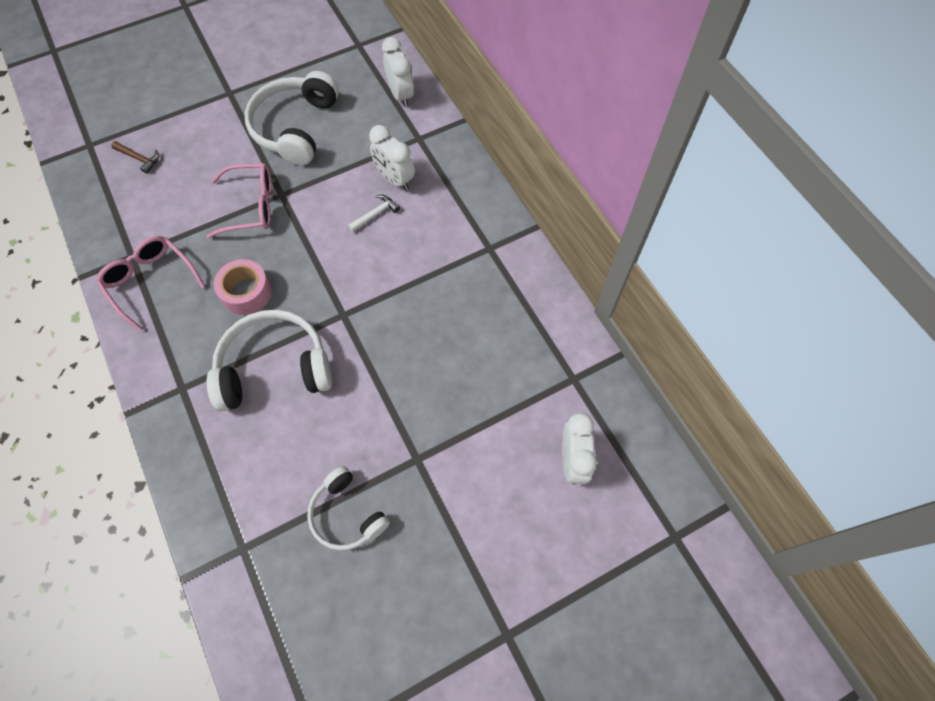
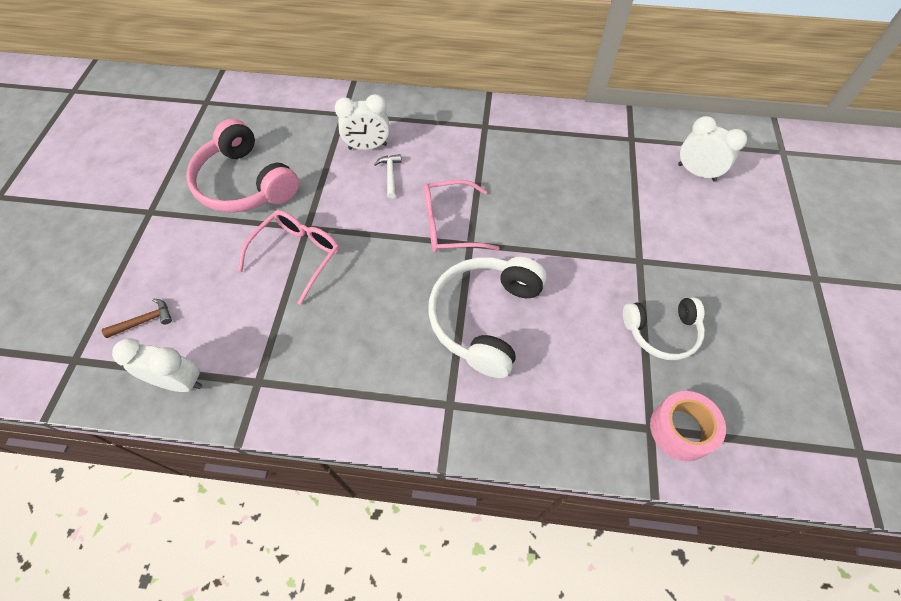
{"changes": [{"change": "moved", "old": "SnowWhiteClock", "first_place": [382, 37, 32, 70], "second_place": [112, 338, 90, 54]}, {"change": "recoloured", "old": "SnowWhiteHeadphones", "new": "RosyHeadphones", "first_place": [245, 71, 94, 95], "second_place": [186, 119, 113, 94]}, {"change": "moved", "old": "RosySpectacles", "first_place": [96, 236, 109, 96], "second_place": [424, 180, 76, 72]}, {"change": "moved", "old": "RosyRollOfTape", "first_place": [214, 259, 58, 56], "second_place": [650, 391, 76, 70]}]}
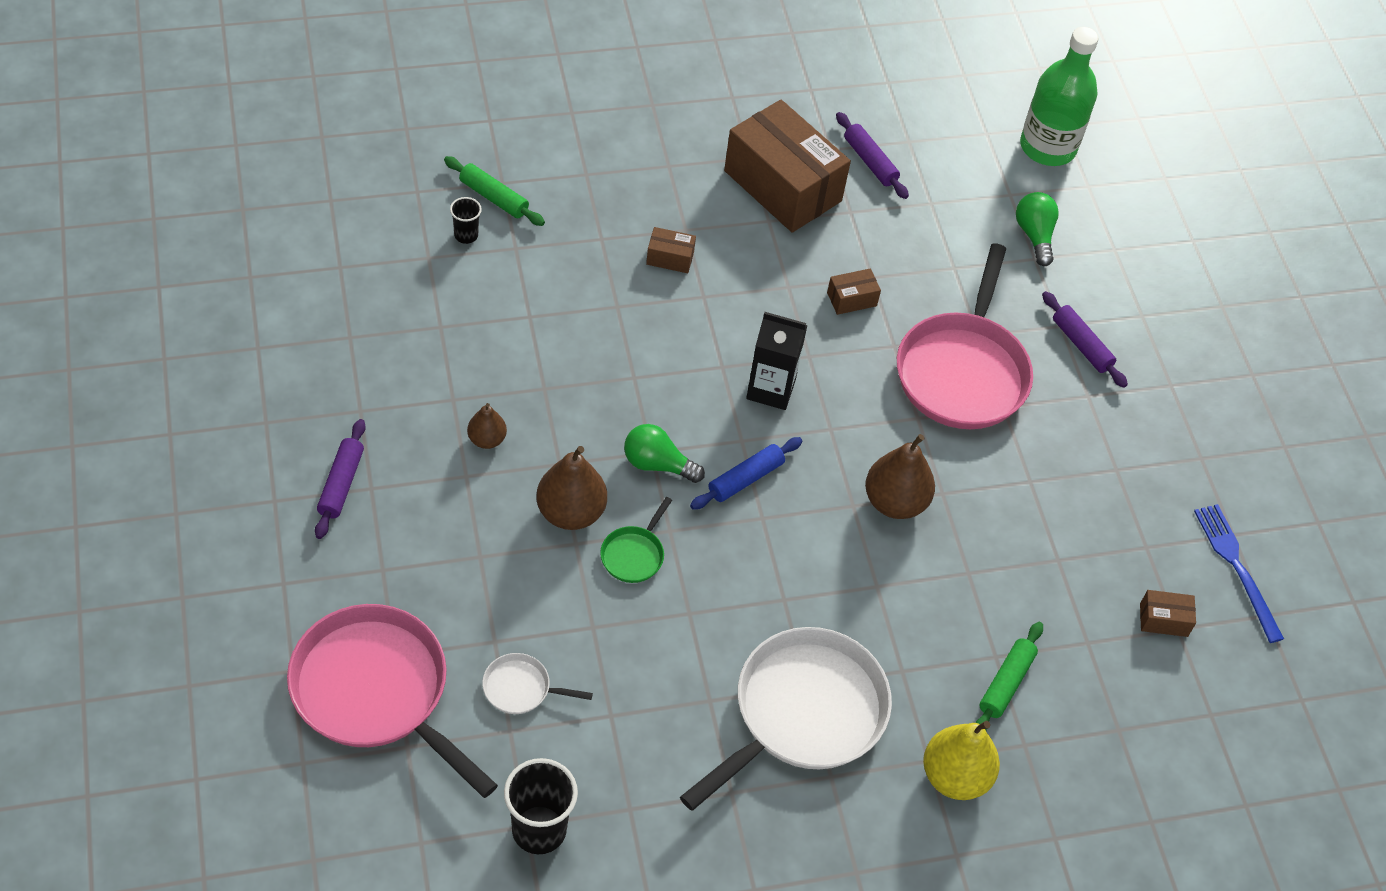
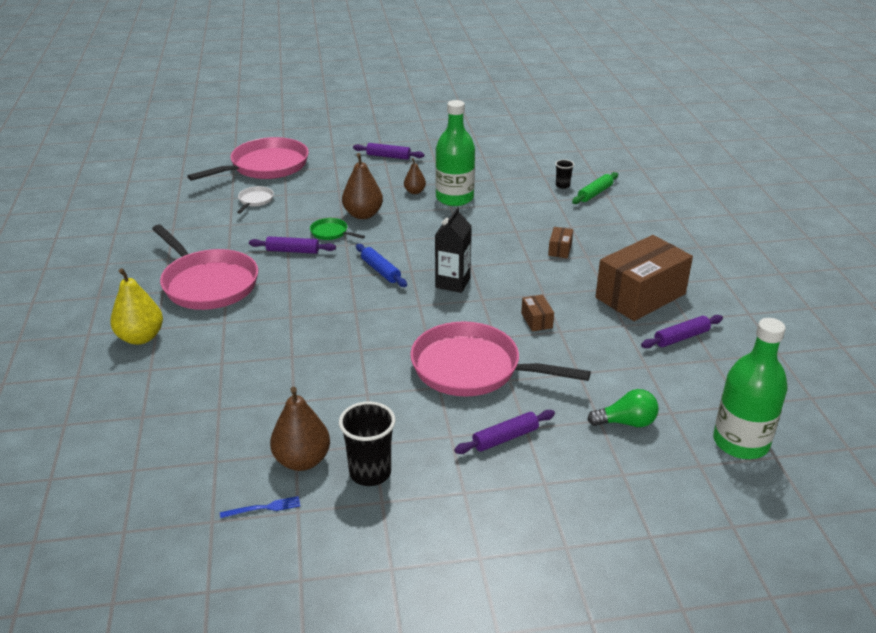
{"changes": [{"change": "removed", "old": "EmeraldLightbulb", "first_place": [624, 424, 81, 59]}, {"change": "moved", "old": "BrownPearFruit", "first_place": [865, 434, 70, 85], "second_place": [270, 387, 60, 84]}, {"change": "resized", "old": "CobaltFork", "first_place": [1194, 504, 90, 139], "second_place": [220, 496, 80, 22], "factor": 0.55}, {"change": "removed", "old": "BrownPackage", "first_place": [1140, 590, 56, 47]}, {"change": "removed", "old": "EmeraldDoughRoller", "first_place": [975, 622, 68, 108]}, {"change": "recoloured", "old": "SnowWhiteSkillet", "new": "RosySkillet", "first_place": [680, 627, 212, 184], "second_place": [152, 224, 106, 86]}, {"change": "moved", "old": "EbonyTumbler", "first_place": [504, 758, 74, 96], "second_place": [339, 401, 56, 85]}, {"change": "added", "new": "EmeraldBottle", "second_place": [435, 100, 40, 106]}, {"change": "added", "new": "RoyalPurpleDoughRoller", "second_place": [249, 236, 87, 18]}]}
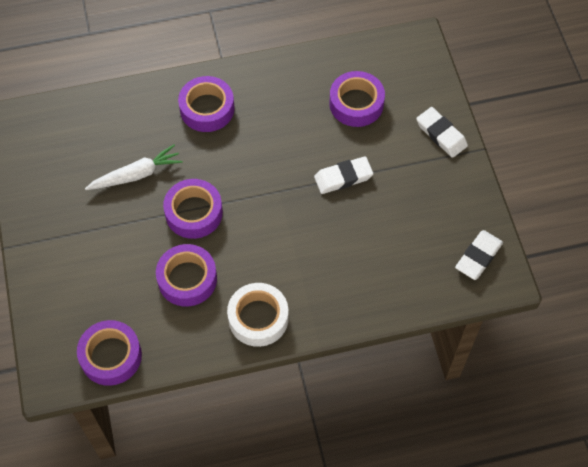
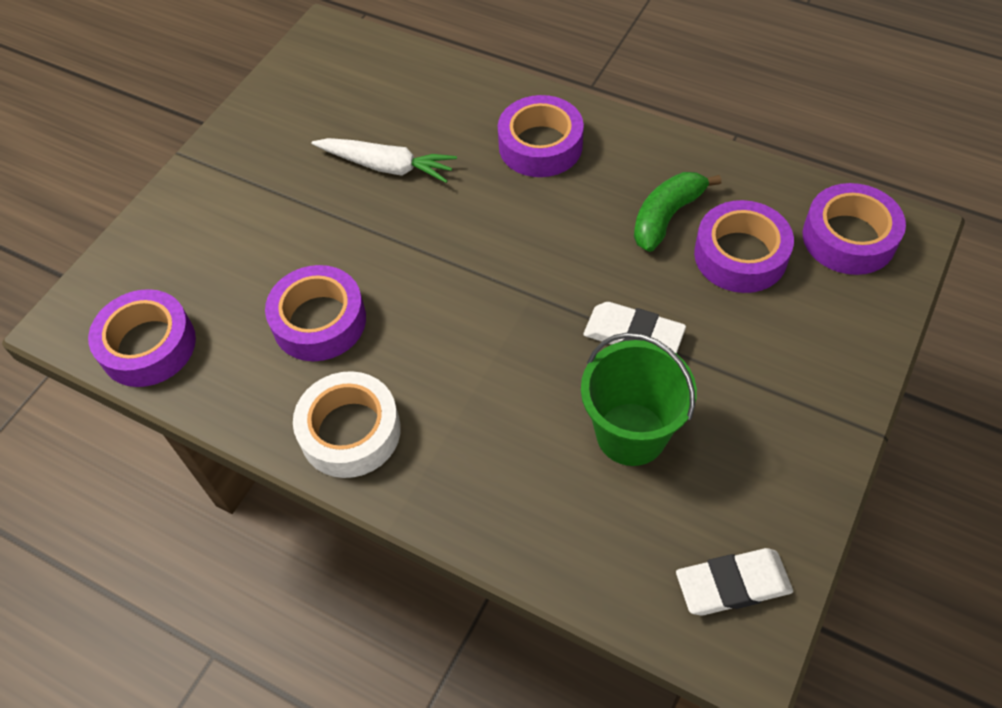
{"changes": [{"change": "removed", "old": "SnowWhiteGumEraser", "first_place": [416, 107, 52, 51]}, {"change": "moved", "old": "RoyalPurpleRollOfTape", "first_place": [163, 179, 60, 60], "second_place": [803, 183, 103, 92]}, {"change": "added", "new": "EmeraldBananaFruit", "second_place": [634, 172, 87, 80]}, {"change": "added", "new": "EmeraldBucket", "second_place": [581, 332, 116, 134]}]}
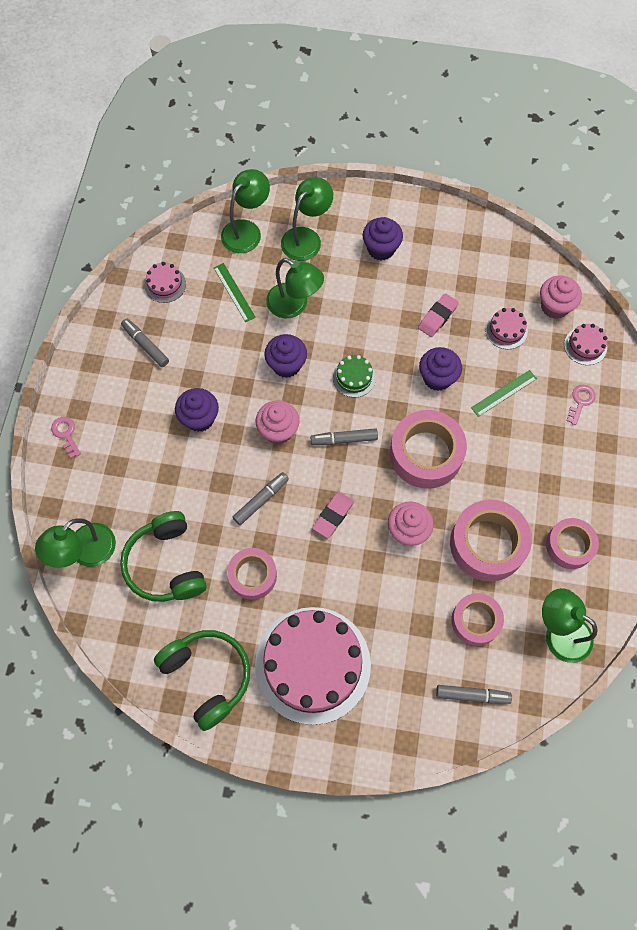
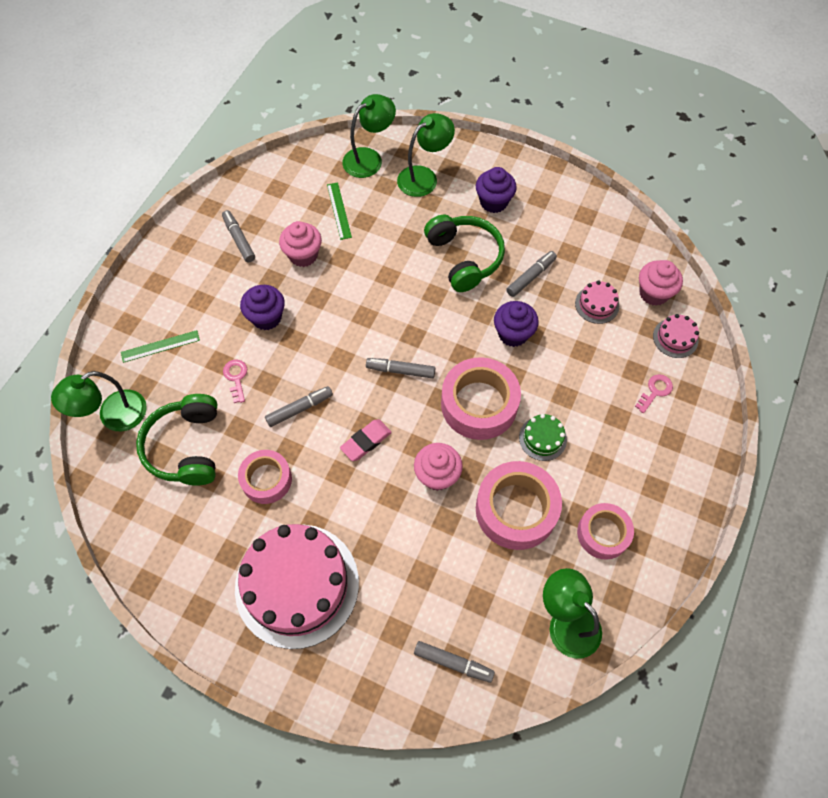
{"changes": [{"change": "removed", "old": "EmeraldLamp", "first_place": [266, 258, 58, 60]}, {"change": "removed", "old": "RosyLayerCake", "first_place": [145, 262, 41, 41]}, {"change": "replaced", "old": "RosyGumEraser", "new": "AshGreyMarkerPen", "first_place": [418, 293, 41, 44], "second_place": [506, 251, 51, 46]}, {"change": "removed", "old": "RoyalPurpleFairyCake", "first_place": [264, 334, 43, 44]}, {"change": "moved", "old": "EmeraldLayerCake", "first_place": [333, 355, 43, 42], "second_place": [519, 414, 48, 47]}, {"change": "moved", "old": "EmeraldRuler", "first_place": [471, 370, 66, 47], "second_place": [121, 330, 79, 33]}, {"change": "moved", "old": "RosyFairyCake", "first_place": [255, 400, 45, 44], "second_place": [279, 221, 43, 46]}, {"change": "moved", "old": "RosyKey", "first_place": [51, 417, 30, 41], "second_place": [223, 360, 24, 43]}, {"change": "removed", "old": "RosyRollOfTape", "first_place": [451, 593, 53, 53]}, {"change": "moved", "old": "EmeraldHeadphones", "first_place": [154, 630, 96, 101], "second_place": [424, 215, 81, 77]}]}
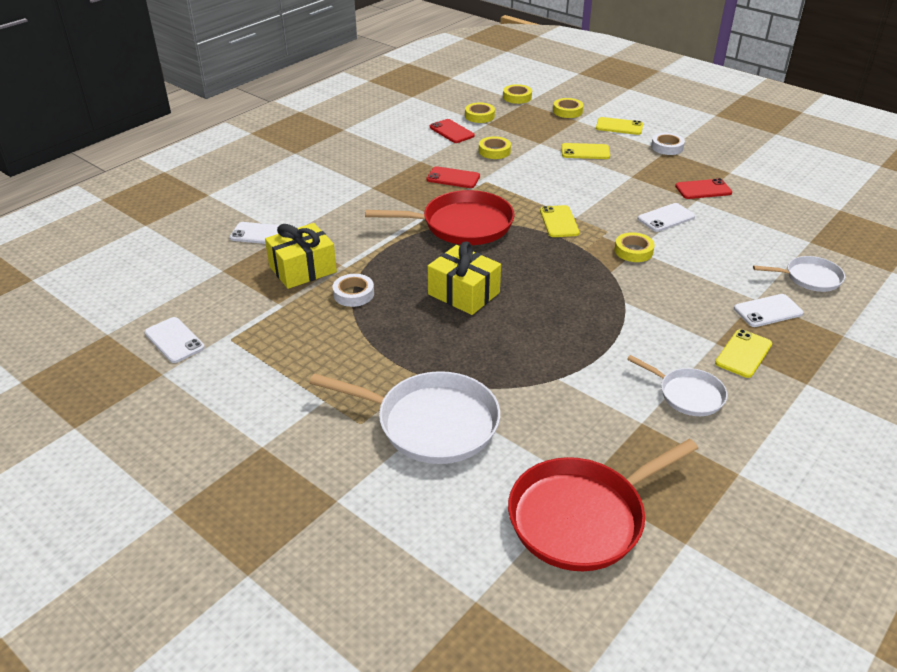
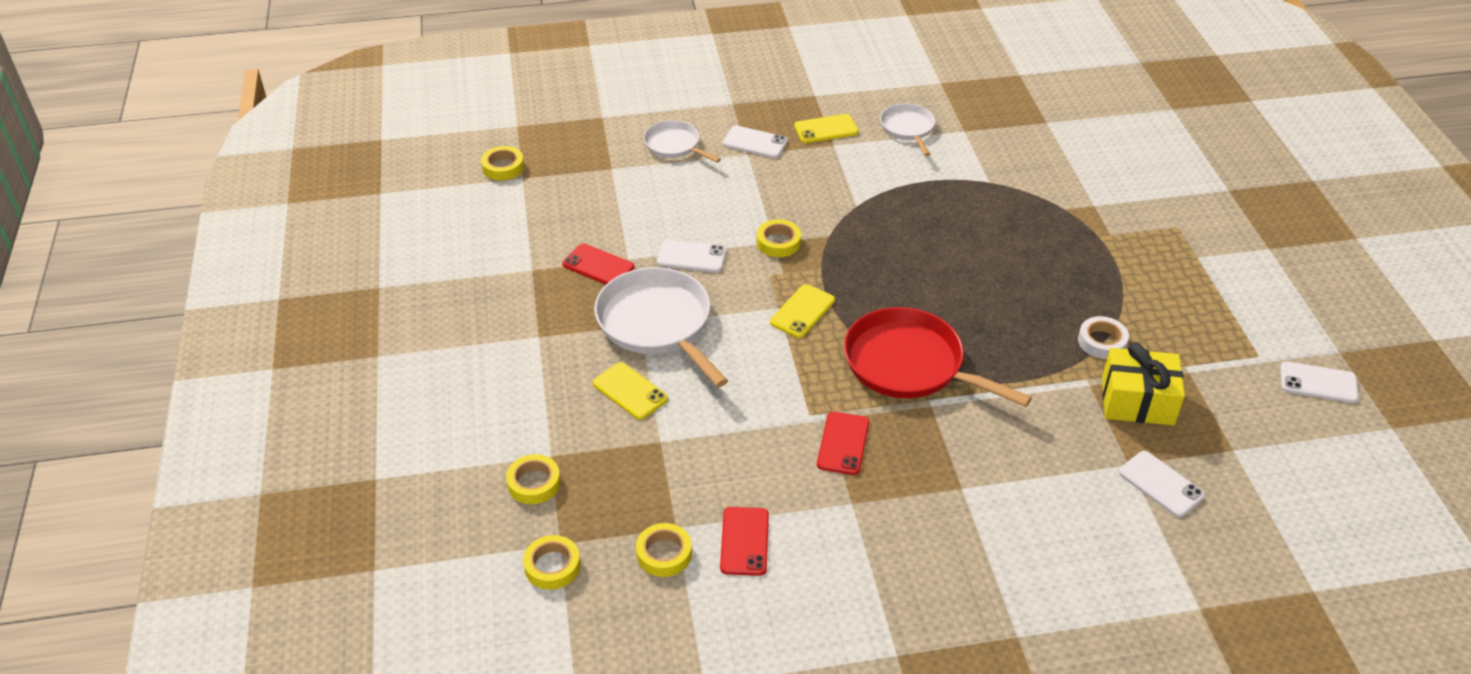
{"changes": [{"change": "removed", "old": "GoldenPhone", "first_place": [596, 117, 47, 18]}, {"change": "removed", "old": "SnowWhiteRollOfTape", "first_place": [651, 133, 34, 22]}, {"change": "moved", "old": "GoldenRollOfTape", "first_place": [479, 136, 32, 23], "second_place": [481, 146, 43, 34]}, {"change": "turned", "old": "ScarletPhone", "first_place": [426, 166, 54, 22], "second_place": [817, 412, 52, 63], "degrees": 45}, {"change": "removed", "old": "GoldenWrappedGift", "first_place": [428, 241, 73, 74]}, {"change": "turned", "old": "SnowWhitePhone", "first_place": [144, 317, 61, 46], "second_place": [1280, 361, 79, 42], "degrees": -75}, {"change": "moved", "old": "SnowWhiteSkillet", "first_place": [309, 371, 191, 93], "second_place": [594, 267, 134, 120]}, {"change": "removed", "old": "ScarletSkillet", "first_place": [508, 439, 190, 132]}]}
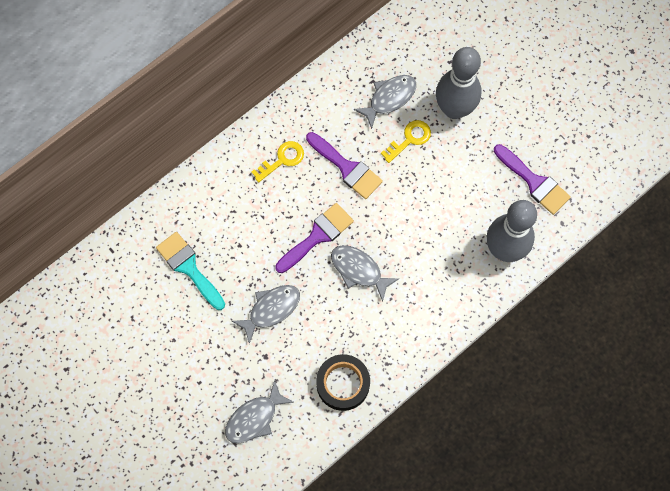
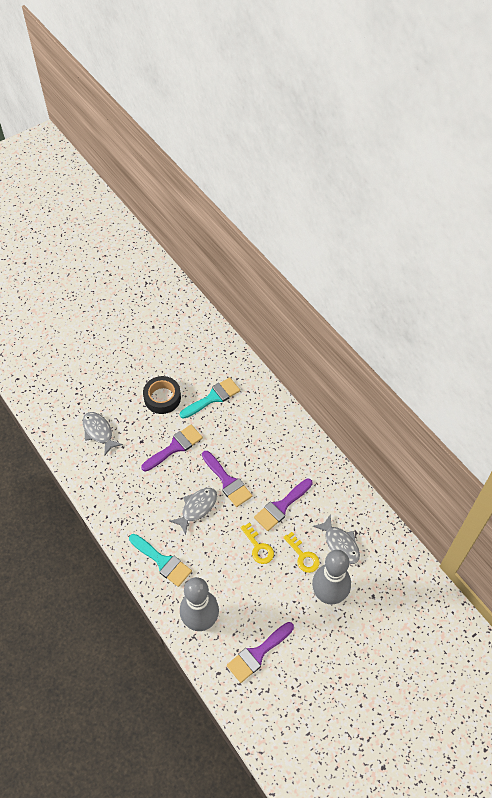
{"changes": [{"change": "moved", "old": "GoldenKey", "first_place": [251, 141, 53, 41], "second_place": [241, 523, 33, 41]}, {"change": "replaced", "old": "AshGreyFishFigure", "new": "RoyalPurpleBrush", "first_place": [232, 285, 68, 59], "second_place": [141, 425, 62, 47]}, {"change": "moved", "old": "EbonyRollOfTape", "first_place": [316, 354, 54, 57], "second_place": [143, 376, 38, 38]}, {"change": "added", "new": "AquaBrush", "second_place": [129, 534, 63, 53]}]}
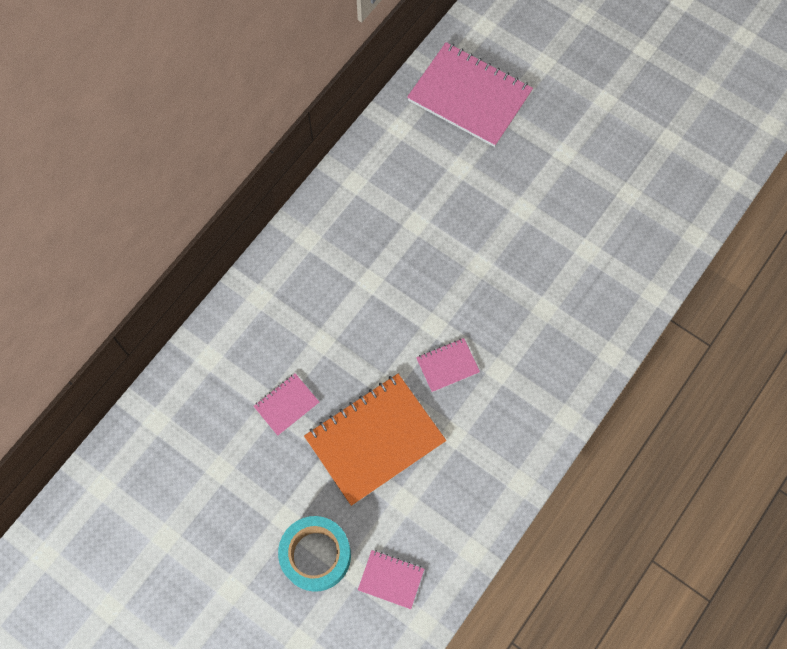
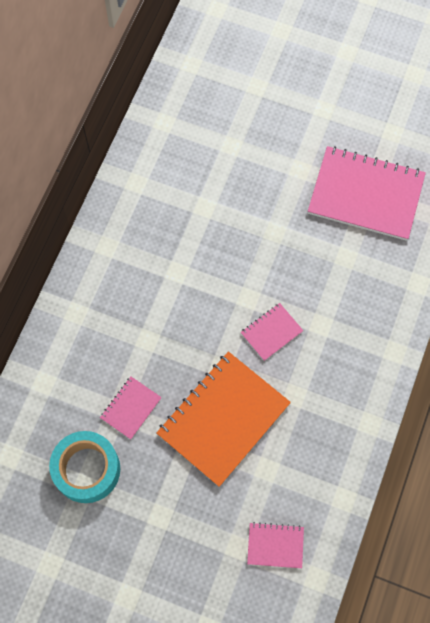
{"changes": [{"change": "moved", "old": "RosyNotepad", "first_place": [407, 42, 126, 105], "second_place": [308, 146, 118, 95]}, {"change": "moved", "old": "AquaRollOfTape", "first_place": [278, 516, 73, 76], "second_place": [49, 431, 71, 72]}]}
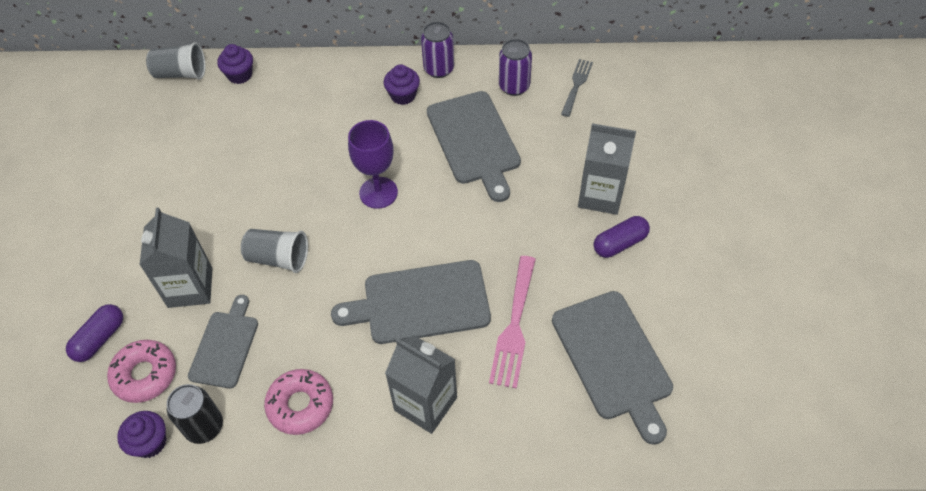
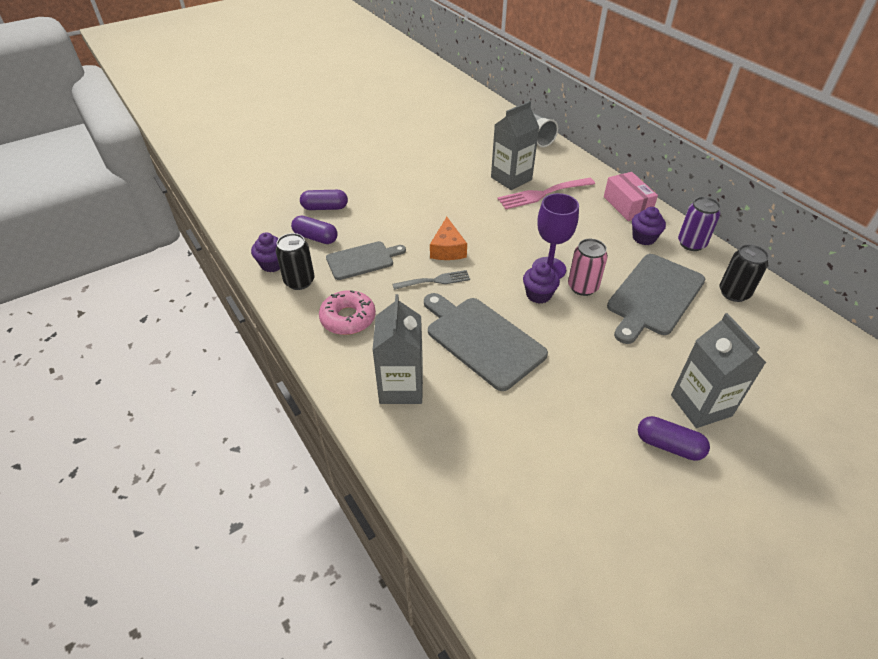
{"changes": [{"change": "recoloured", "old": "RoyalPurpleSodaCan", "new": "EbonySodaCan", "first_place": [499, 39, 33, 57], "second_place": [720, 244, 49, 58]}, {"change": "moved", "old": "RoyalPurpleFairyCake", "first_place": [217, 44, 36, 40], "second_place": [523, 262, 37, 42]}, {"change": "moved", "old": "AshGreyFork", "first_place": [561, 59, 32, 58], "second_place": [393, 270, 77, 20]}, {"change": "moved", "old": "AshGreyMilkCarton", "first_place": [140, 207, 73, 101], "second_place": [491, 101, 48, 89]}, {"change": "replaced", "old": "AshGreyTumbler", "new": "OrangeColouredPieceOfCheese", "first_place": [241, 229, 67, 44], "second_place": [430, 217, 37, 43]}, {"change": "moved", "old": "RosyFork", "first_place": [489, 256, 47, 133], "second_place": [498, 178, 97, 31]}, {"change": "removed", "old": "AshGreyBreadBoard", "first_place": [552, 291, 121, 154]}, {"change": "replaced", "old": "RosyGlazedDonut", "new": "RoyalPurplePill", "first_place": [107, 340, 69, 63], "second_place": [291, 216, 47, 28]}, {"change": "added", "new": "RosyPackage", "second_place": [604, 172, 54, 49]}, {"change": "added", "new": "RosySodaCan", "second_place": [568, 239, 40, 57]}]}
